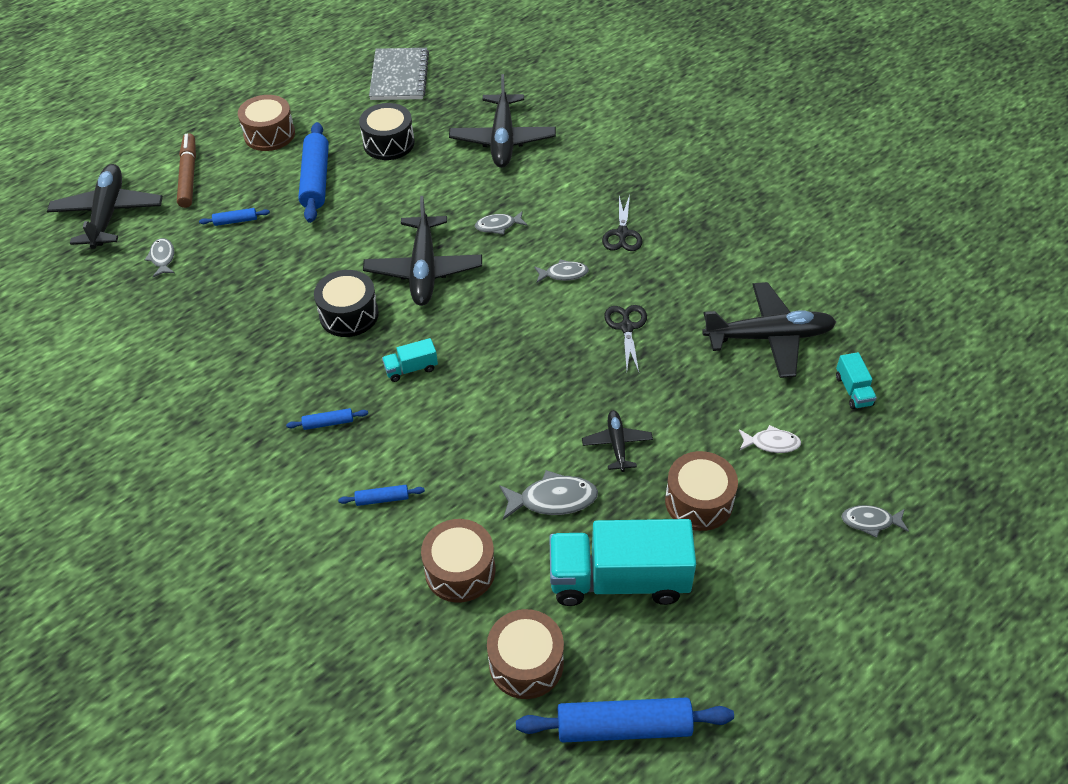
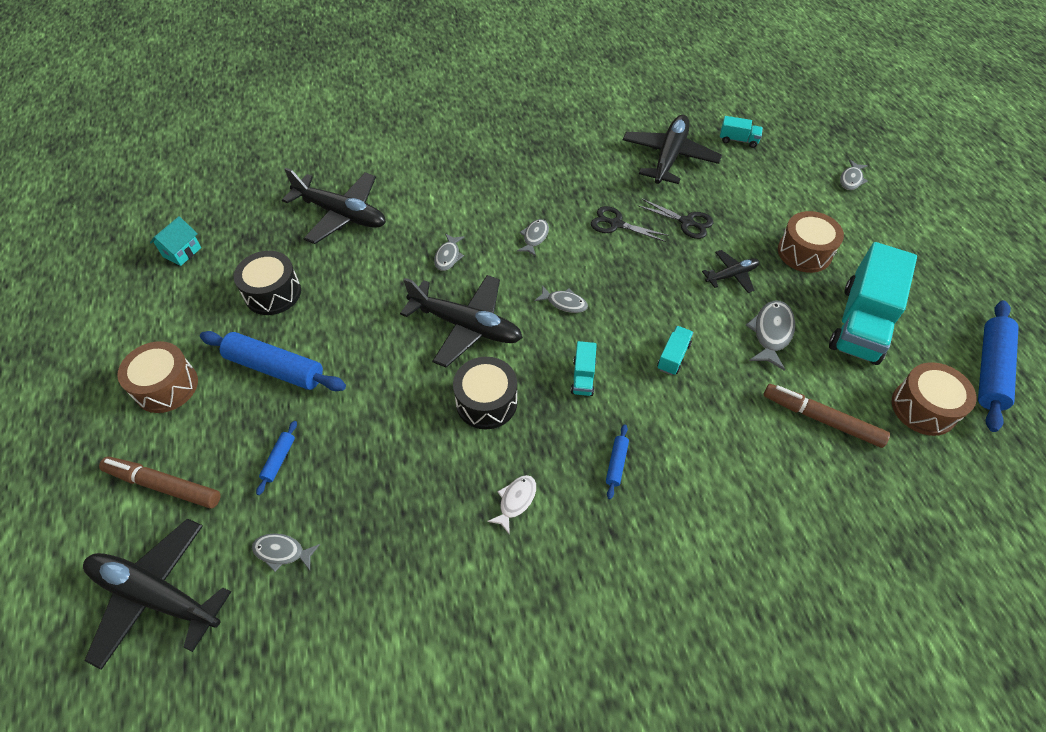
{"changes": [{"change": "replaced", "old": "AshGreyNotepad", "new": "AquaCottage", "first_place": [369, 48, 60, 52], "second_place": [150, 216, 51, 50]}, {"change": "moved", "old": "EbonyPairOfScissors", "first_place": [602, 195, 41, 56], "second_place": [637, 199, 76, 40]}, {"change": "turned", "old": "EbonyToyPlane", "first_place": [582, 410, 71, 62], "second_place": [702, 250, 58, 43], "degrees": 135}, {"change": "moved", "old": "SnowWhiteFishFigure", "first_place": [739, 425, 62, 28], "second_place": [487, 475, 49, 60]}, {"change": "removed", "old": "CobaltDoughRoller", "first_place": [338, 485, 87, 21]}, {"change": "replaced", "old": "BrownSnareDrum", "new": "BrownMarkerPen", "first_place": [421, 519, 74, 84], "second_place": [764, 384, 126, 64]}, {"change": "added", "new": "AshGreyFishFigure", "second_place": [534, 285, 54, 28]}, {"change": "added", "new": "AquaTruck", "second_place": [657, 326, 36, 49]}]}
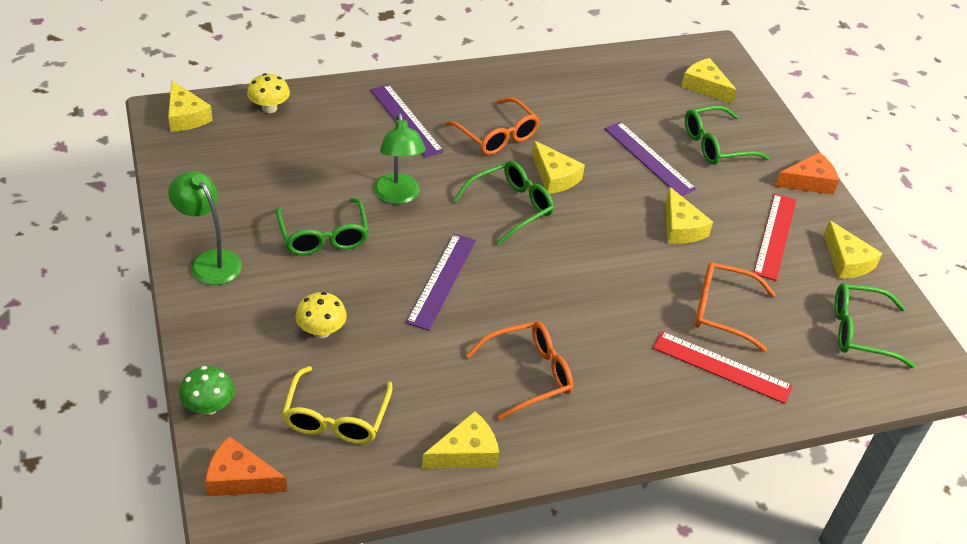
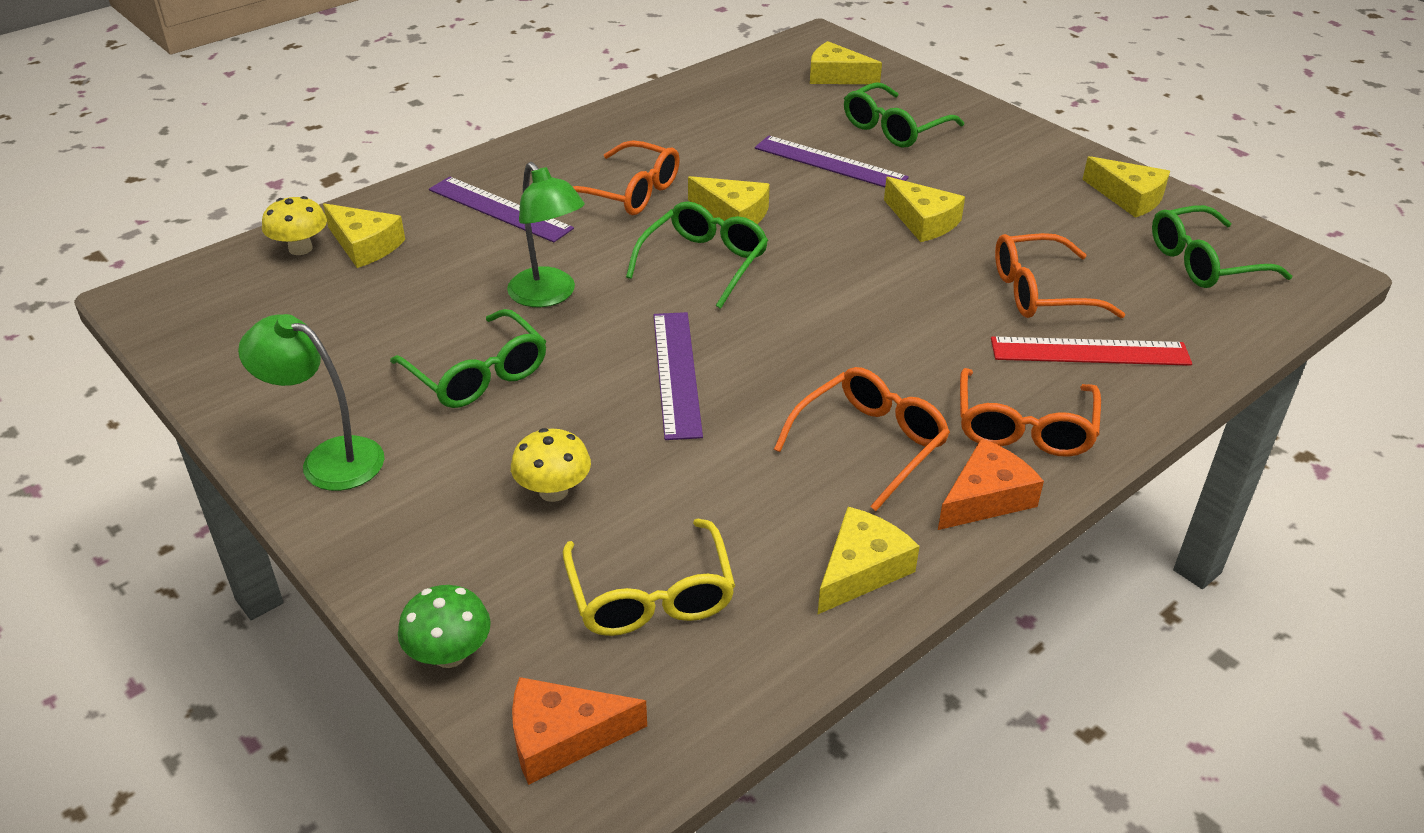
{"changes": [{"change": "moved", "old": "GoldenPieceOfCheese", "first_place": [168, 80, 45, 52], "second_place": [323, 203, 82, 65]}, {"change": "moved", "old": "OrangeColouredPieceOfCheese", "first_place": [775, 152, 64, 42], "second_place": [938, 438, 106, 92]}, {"change": "removed", "old": "ScarletRuler", "first_place": [754, 194, 42, 87]}, {"change": "added", "new": "OrangeColouredSpectacles", "second_place": [960, 368, 141, 89]}]}
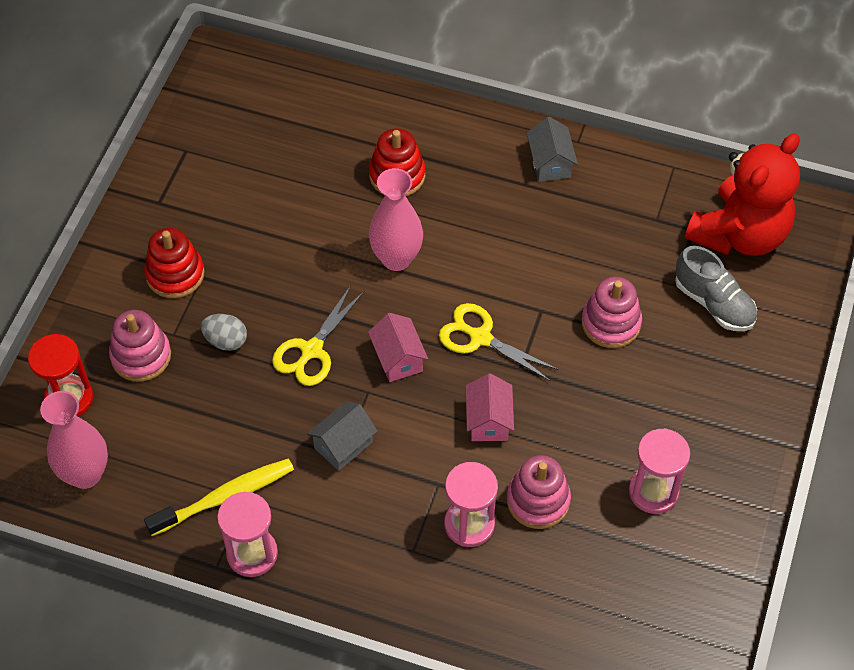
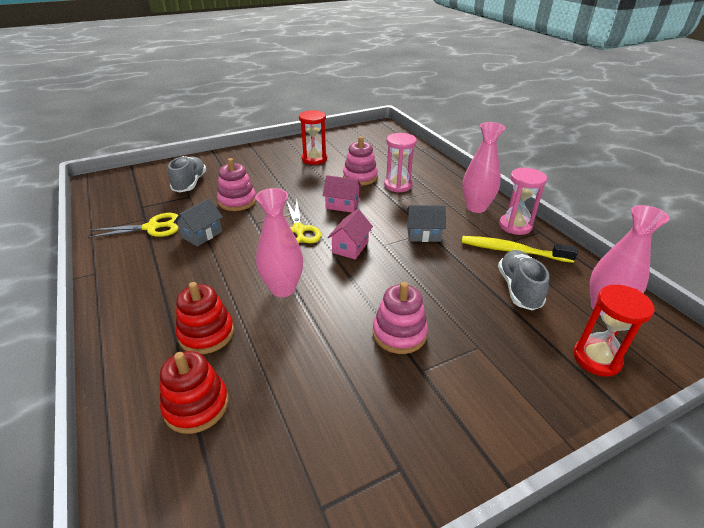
{"changes": [{"change": "moved", "old": "AshGreyCottage", "first_place": [527, 117, 51, 65], "second_place": [173, 198, 50, 48]}, {"change": "removed", "old": "ScarletStuffedBear", "first_place": [685, 133, 115, 123]}, {"change": "moved", "old": "ScarletStackingRings", "first_place": [144, 228, 60, 70], "second_place": [160, 351, 69, 83]}, {"change": "moved", "old": "GoldenPairOfScissors", "first_place": [272, 285, 93, 101], "second_place": [88, 213, 91, 25]}, {"change": "moved", "old": "RosyStackingRings", "first_place": [109, 310, 62, 72], "second_place": [373, 282, 55, 72]}, {"change": "removed", "old": "AshGreyToyEgg", "first_place": [201, 314, 46, 37]}, {"change": "turned", "old": "RosyCottage", "first_place": [466, 373, 48, 68], "second_place": [322, 175, 40, 38], "degrees": 60}, {"change": "recoloured", "old": "RosySandTimer", "new": "ScarletSandTimer", "first_place": [629, 428, 61, 86], "second_place": [299, 110, 28, 55]}, {"change": "added", "new": "RosyVase", "second_place": [462, 122, 43, 91]}, {"change": "added", "new": "AshGreyShoe", "second_place": [498, 250, 51, 60]}]}
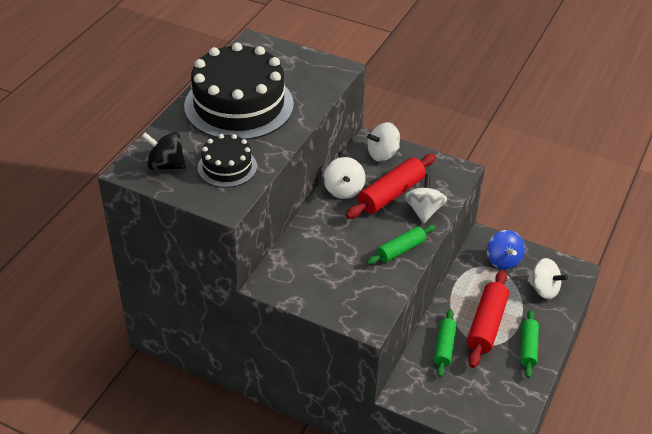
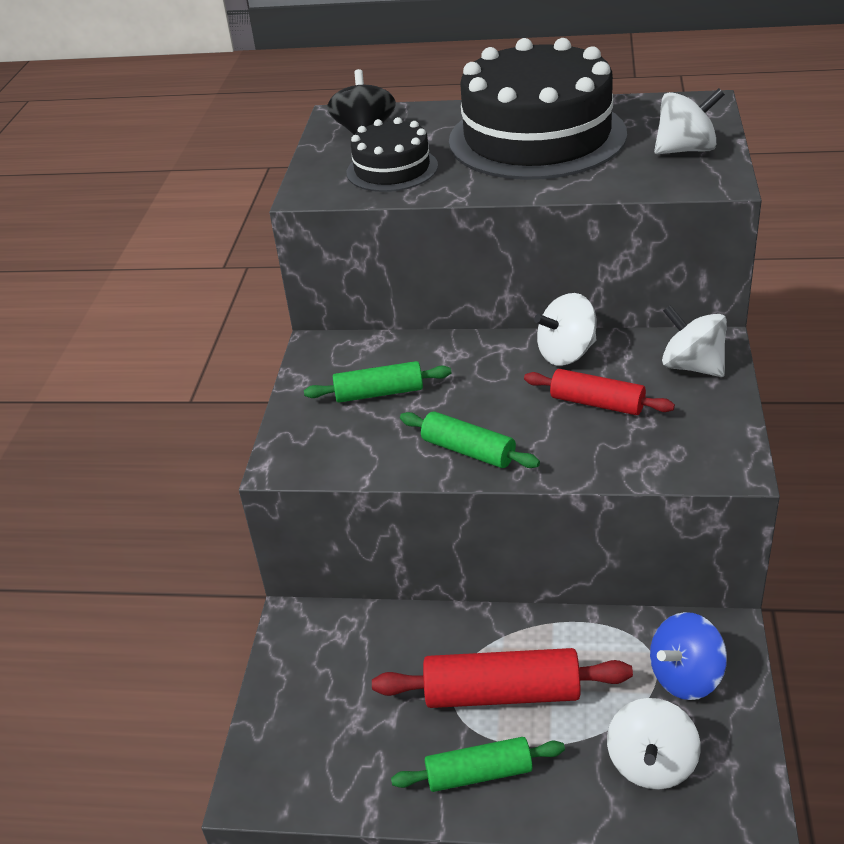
{"changes": [{"change": "resized", "old": "ScarletDoughRoller", "first_place": [346, 154, 90, 65], "second_place": [524, 369, 151, 46], "factor": 0.64}, {"change": "moved", "old": "SnowWhiteWhirligig", "first_place": [404, 174, 43, 50], "second_place": [654, 88, 71, 66]}, {"change": "moved", "old": "EmeraldDoughRoller", "first_place": [434, 309, 23, 68], "second_place": [304, 361, 147, 42]}]}
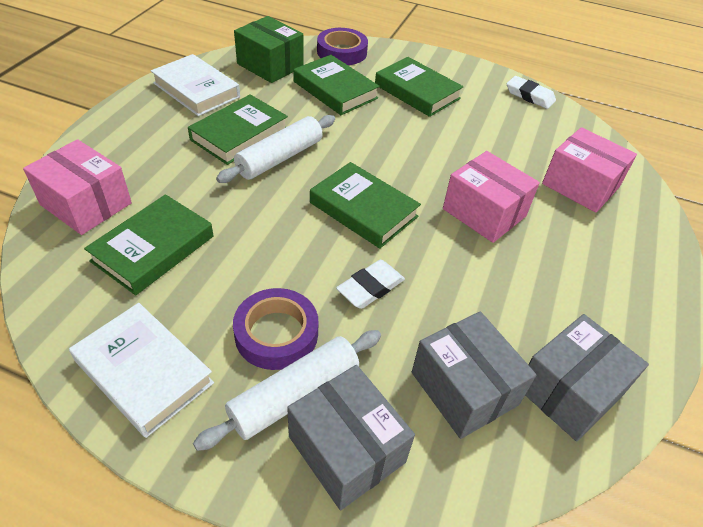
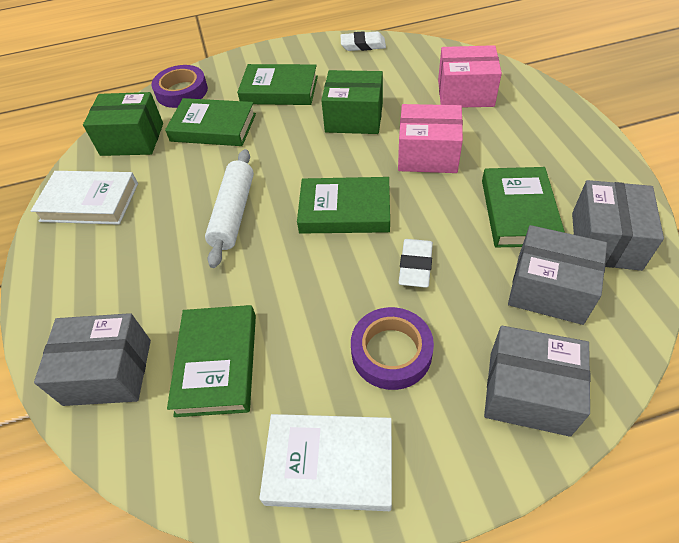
{"changes": [{"change": "moved", "old": "EmeraldBook", "first_place": [188, 94, 100, 71], "second_place": [482, 167, 83, 80]}, {"change": "recoloured", "old": "RosyPackage", "new": "AshGreyPackage", "first_place": [23, 139, 109, 96], "second_place": [34, 313, 117, 93]}, {"change": "removed", "old": "SnowWhiteDoughRoller", "first_place": [193, 330, 188, 121]}, {"change": "added", "new": "EmeraldPackage", "second_place": [321, 70, 62, 64]}]}
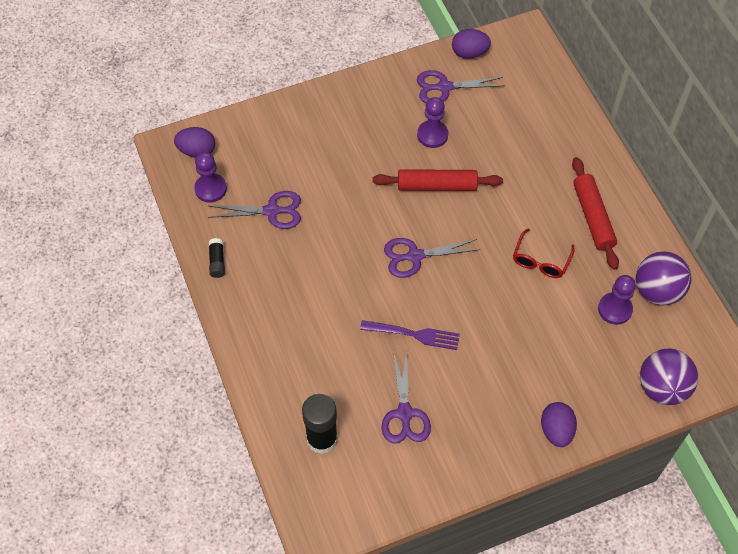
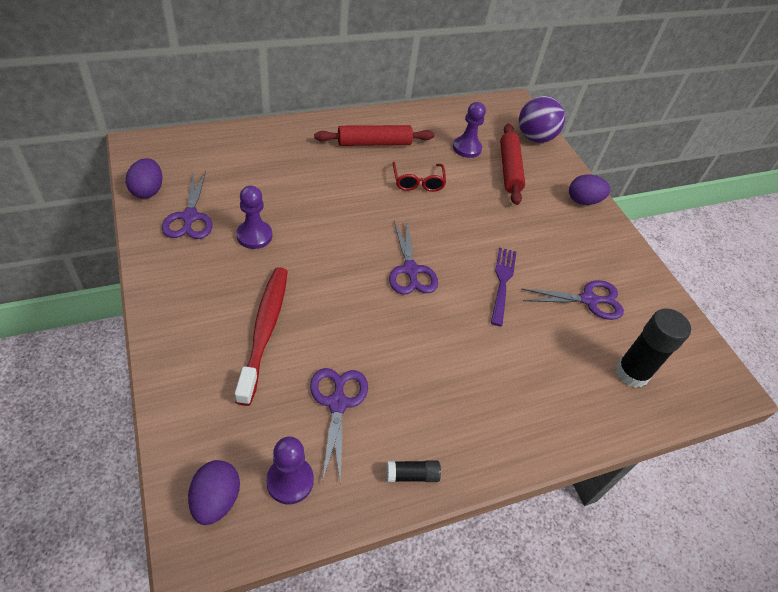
{"changes": [{"change": "moved", "old": "ScarletDoughRoller", "first_place": [373, 169, 130, 22], "second_place": [500, 124, 25, 81]}, {"change": "turned", "old": "ScarletSpectacles", "first_place": [513, 228, 62, 50], "second_place": [393, 162, 53, 30], "degrees": 60}, {"change": "removed", "old": "RoyalPurplePlayBall", "first_place": [636, 251, 55, 54]}, {"change": "added", "new": "ScarletToothBrush", "second_place": [235, 267, 53, 139]}]}
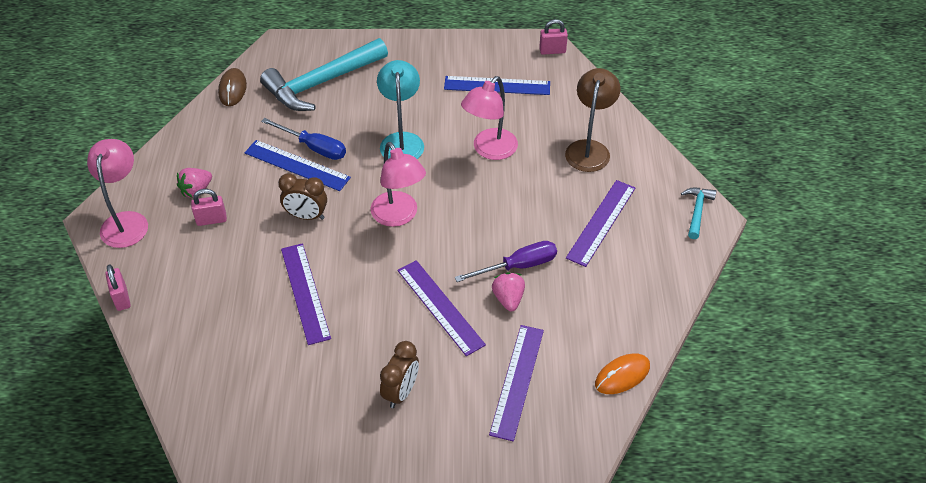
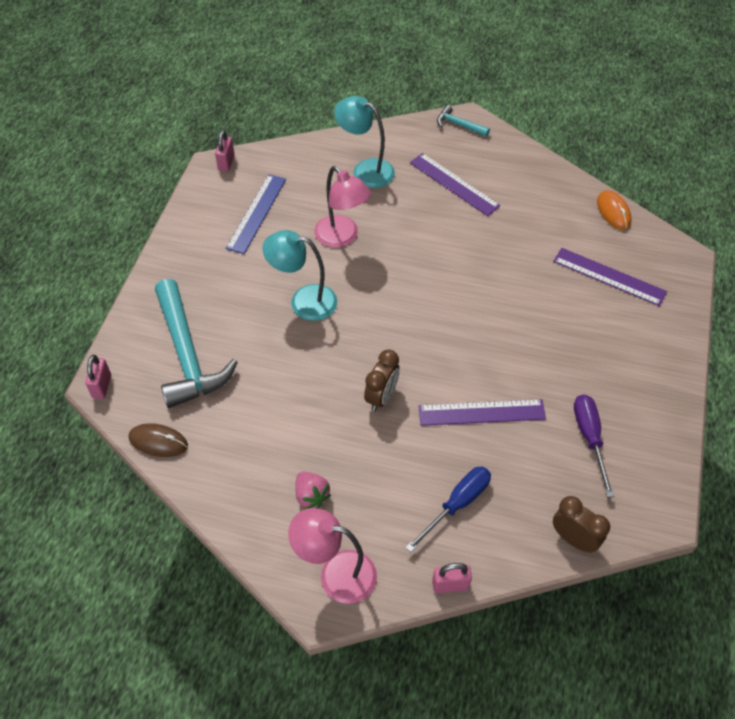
{"changes": [{"change": "recoloured", "old": "BrownLamp", "new": "AquaLamp", "first_place": [565, 68, 56, 104], "second_place": [334, 96, 61, 92]}, {"change": "moved", "old": "CobaltHandScrewdriver", "first_place": [261, 118, 85, 42], "second_place": [405, 467, 86, 85]}, {"change": "removed", "old": "CobaltRuler", "first_place": [245, 140, 106, 51]}, {"change": "removed", "old": "RosyLamp", "first_place": [370, 142, 56, 85]}, {"change": "moved", "old": "RosyLock", "first_place": [191, 189, 36, 37], "second_place": [85, 355, 26, 44]}, {"change": "moved", "old": "RoyalPurpleHandScrewdriver", "first_place": [455, 241, 102, 41], "second_place": [574, 394, 40, 103]}, {"change": "removed", "old": "RoyalPurpleRuler", "first_place": [398, 260, 88, 96]}, {"change": "removed", "old": "RosyBerry", "first_place": [492, 272, 33, 39]}, {"change": "moved", "old": "BrownClock", "first_place": [380, 341, 39, 67], "second_place": [553, 496, 57, 57]}]}
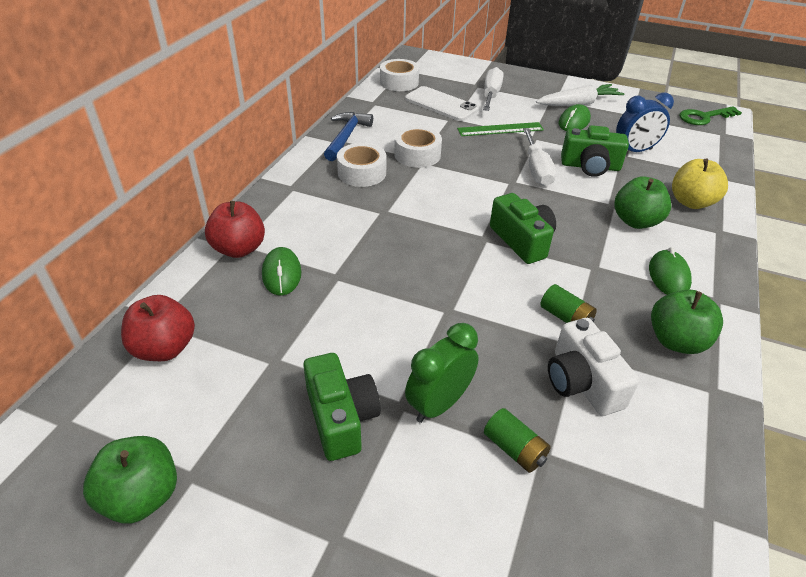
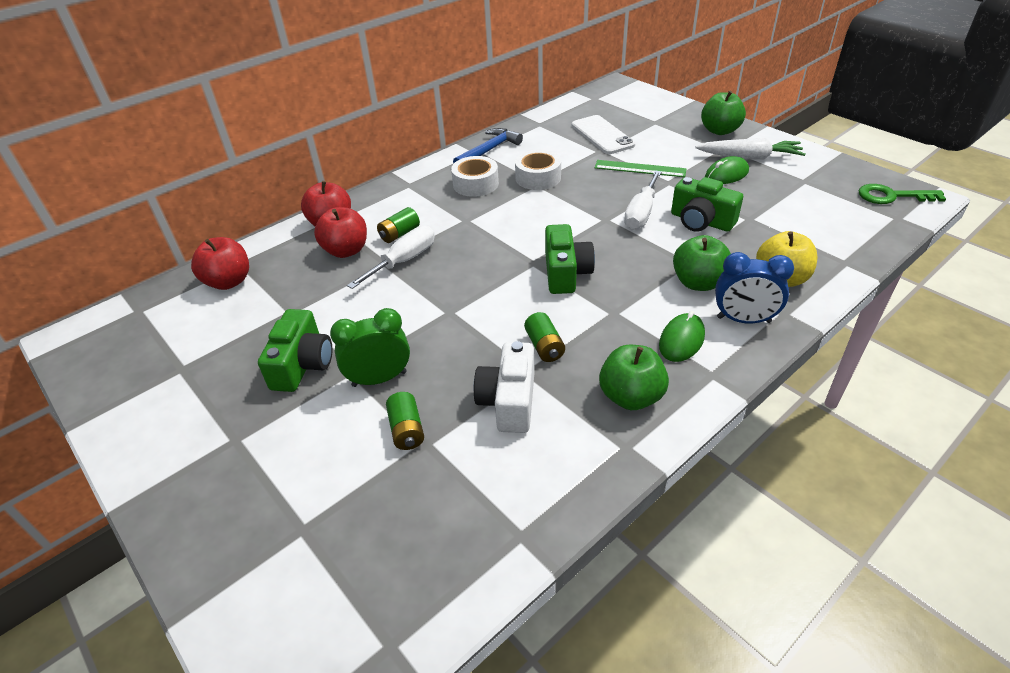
{"changes": [{"change": "removed", "old": "SnowWhiteRollOfTape", "first_place": [380, 59, 39, 32]}, {"change": "moved", "old": "SnowWhiteHandScrewdriver", "first_place": [483, 67, 21, 44], "second_place": [347, 226, 88, 63]}, {"change": "moved", "old": "CobaltClock", "first_place": [616, 93, 58, 59], "second_place": [715, 252, 79, 71]}, {"change": "replaced", "old": "EmeraldPcMouse", "new": "ScarletApple", "first_place": [262, 247, 39, 49], "second_place": [314, 207, 53, 51]}, {"change": "moved", "old": "EmeraldApple", "first_place": [83, 436, 94, 88], "second_place": [701, 91, 45, 44]}, {"change": "added", "new": "EmeraldBattery", "second_place": [377, 207, 43, 36]}]}
